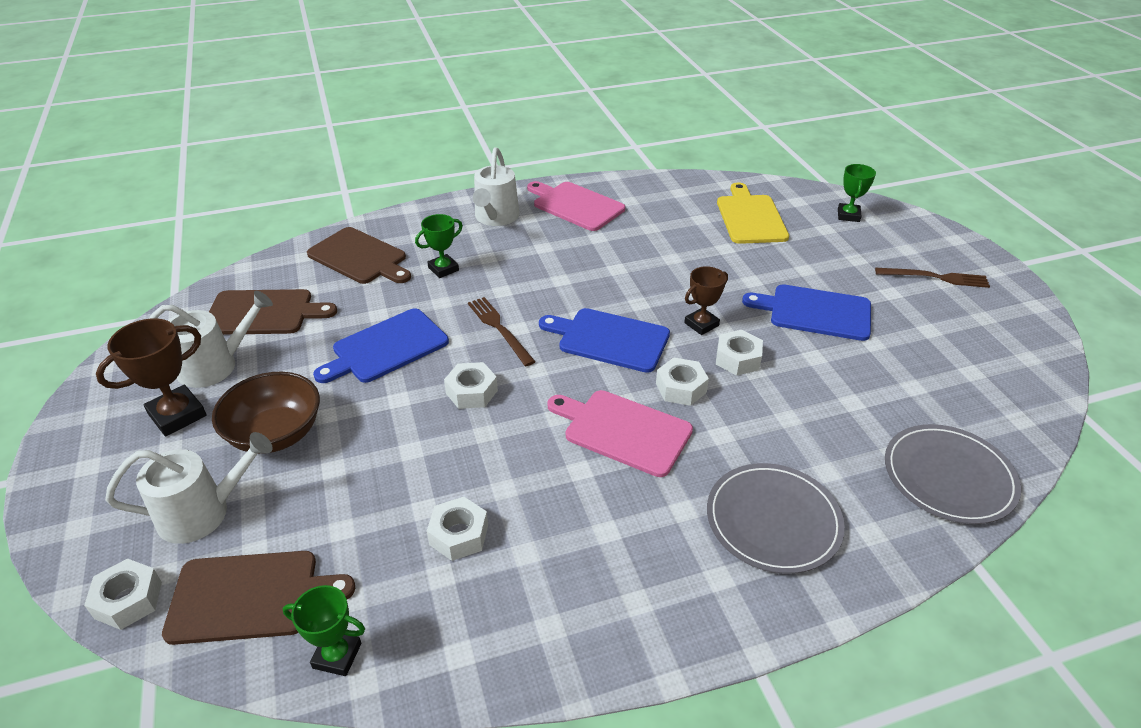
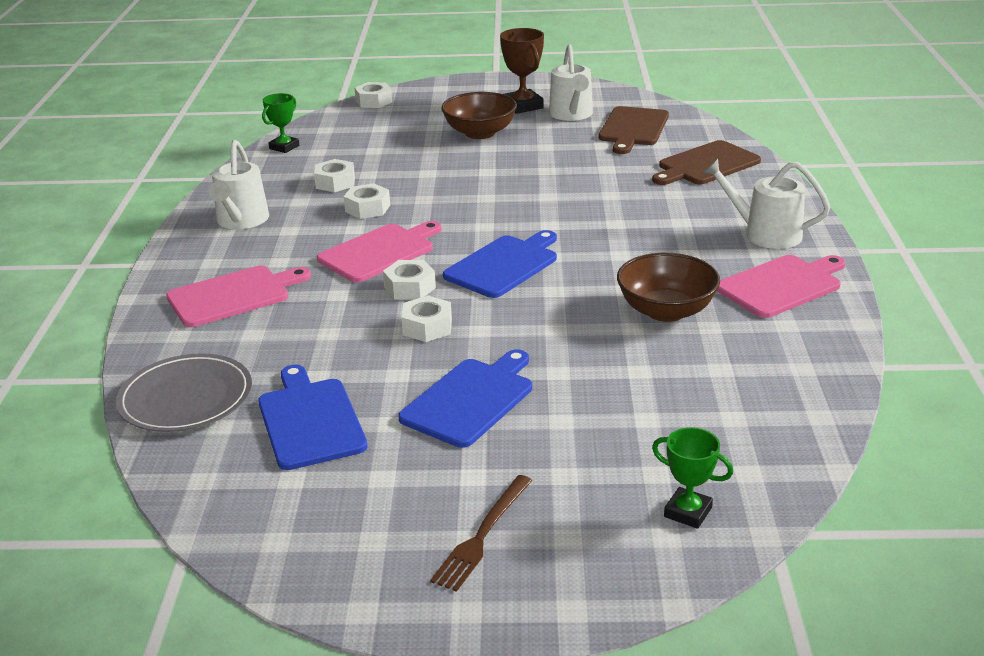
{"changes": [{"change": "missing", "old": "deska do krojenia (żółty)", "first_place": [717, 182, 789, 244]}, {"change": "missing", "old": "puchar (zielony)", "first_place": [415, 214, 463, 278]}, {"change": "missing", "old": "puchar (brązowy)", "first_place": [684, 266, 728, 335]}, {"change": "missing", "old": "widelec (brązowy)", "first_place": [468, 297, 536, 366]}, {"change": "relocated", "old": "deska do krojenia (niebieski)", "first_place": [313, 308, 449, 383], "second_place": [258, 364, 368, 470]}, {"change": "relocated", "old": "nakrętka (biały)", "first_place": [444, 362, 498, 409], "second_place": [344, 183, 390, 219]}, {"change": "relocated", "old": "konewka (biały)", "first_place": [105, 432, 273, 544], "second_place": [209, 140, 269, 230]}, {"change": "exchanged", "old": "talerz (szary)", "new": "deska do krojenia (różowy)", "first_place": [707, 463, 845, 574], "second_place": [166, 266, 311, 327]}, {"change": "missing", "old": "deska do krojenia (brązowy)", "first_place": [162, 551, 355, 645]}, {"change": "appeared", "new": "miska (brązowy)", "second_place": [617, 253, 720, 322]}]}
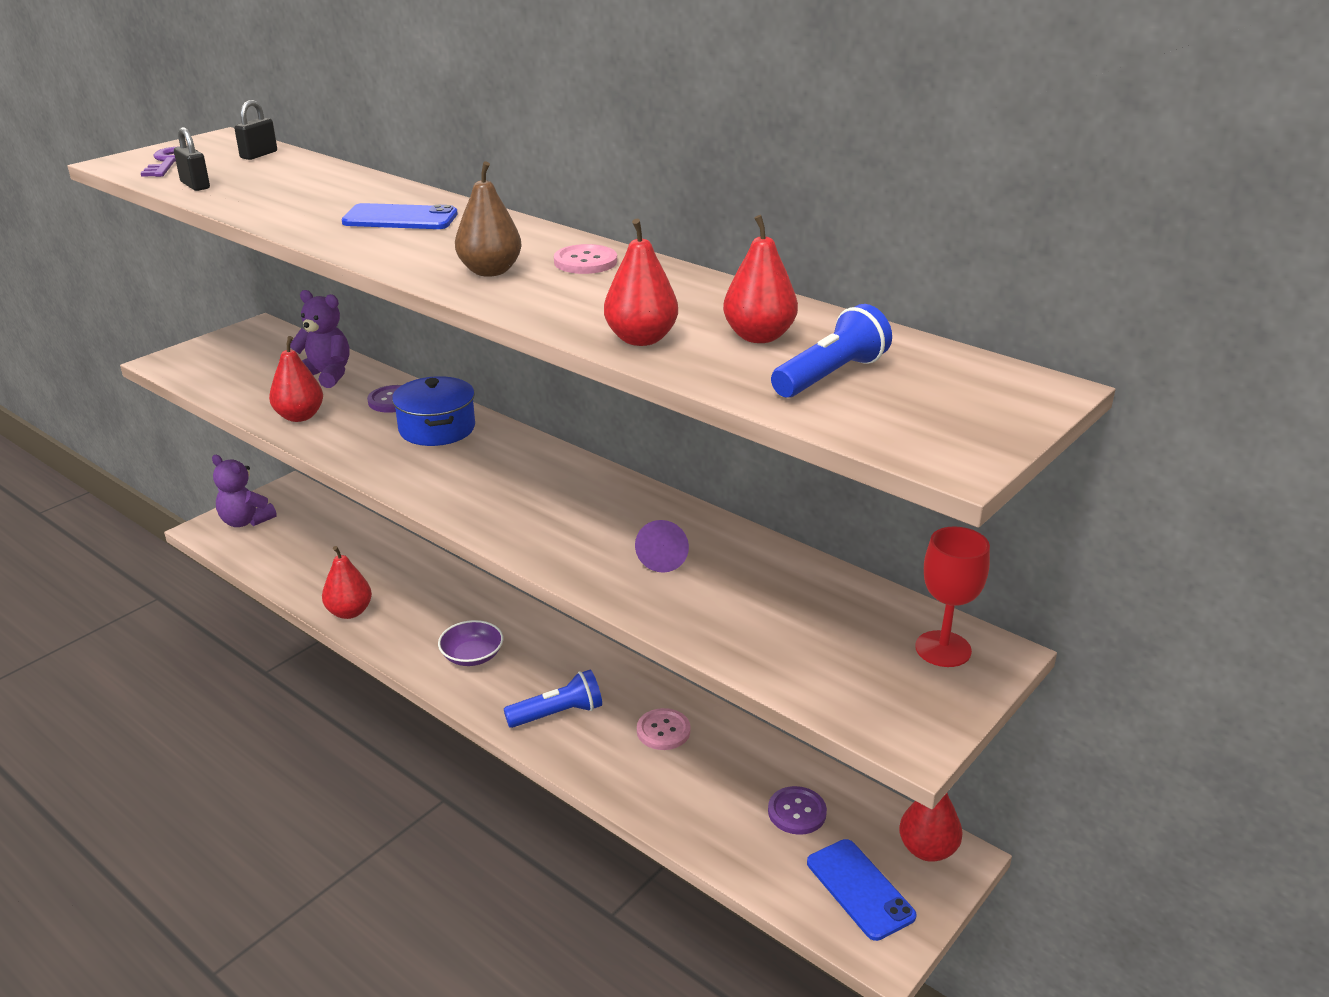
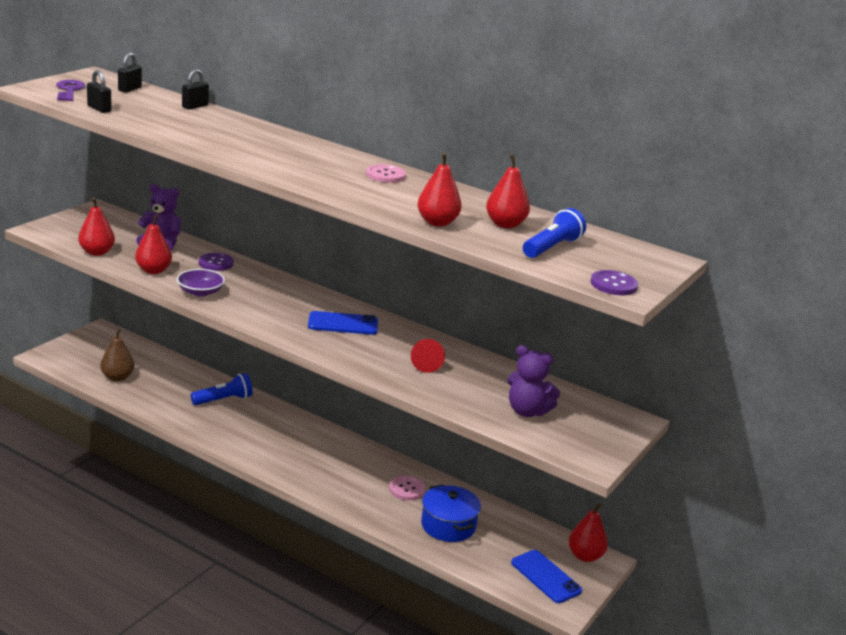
{"changes": [{"change": "relocated", "old": "gruszka (brązowy)", "first_place": [455, 161, 522, 277], "second_place": [100, 329, 135, 382]}, {"change": "relocated", "old": "telefon (niebieski)", "first_place": [342, 203, 458, 229], "second_place": [308, 311, 378, 335]}, {"change": "relocated", "old": "garnek (niebieski)", "first_place": [392, 376, 475, 446], "second_place": [421, 484, 481, 542]}, {"change": "relocated", "old": "miś (fioletowy)", "first_place": [212, 455, 277, 527], "second_place": [507, 345, 560, 417]}, {"change": "colour", "old": "stożek (fioletowy)", "new": "stożek (czerwony)", "first_place": [635, 520, 689, 573], "second_place": [411, 339, 445, 373]}, {"change": "missing", "old": "kielich (czerwony)", "first_place": [915, 527, 990, 667]}, {"change": "relocated", "old": "gruszka (czerwony)", "first_place": [322, 546, 372, 619], "second_place": [78, 198, 115, 256]}, {"change": "relocated", "old": "miska (fioletowy)", "first_place": [438, 620, 503, 666], "second_place": [177, 269, 225, 297]}, {"change": "relocated", "old": "latarka (niebieski)", "first_place": [504, 670, 602, 728], "second_place": [191, 373, 253, 405]}, {"change": "relocated", "old": "guzik (fioletowy)", "first_place": [768, 786, 827, 835], "second_place": [591, 270, 638, 295]}, {"change": "appeared", "new": "kłódka (czarny)", "second_place": [182, 69, 209, 110]}]}
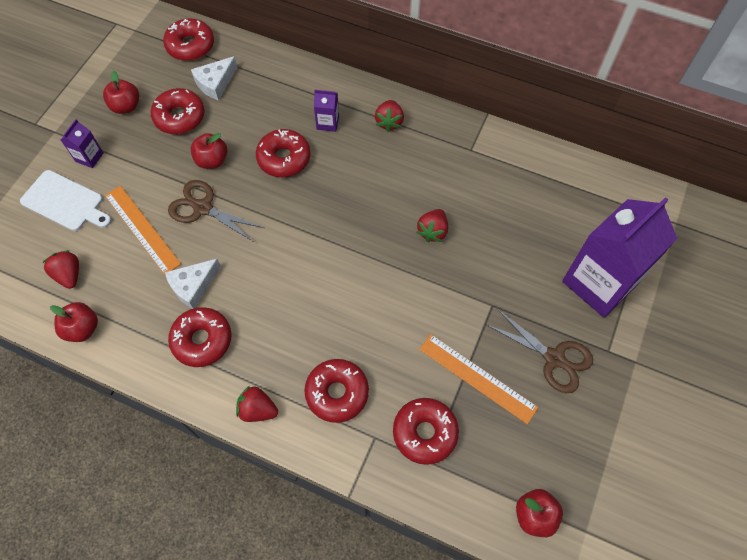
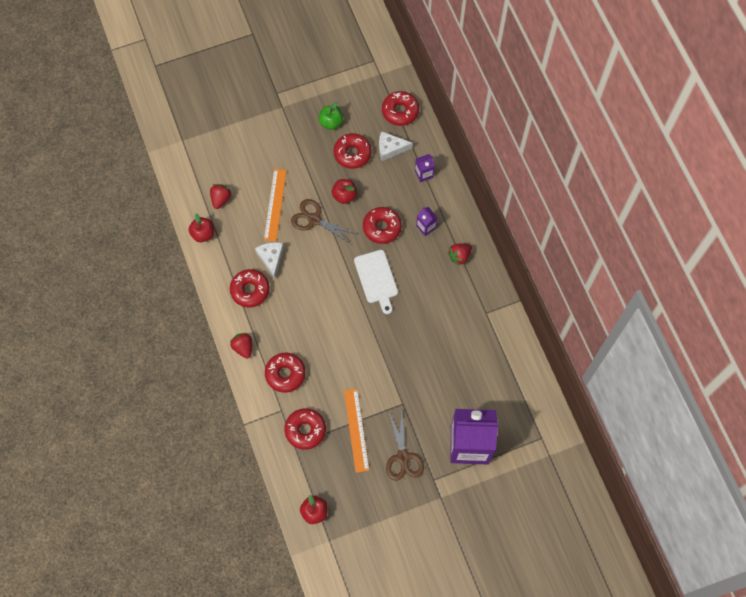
{"changes": [{"change": "colour", "old": "jabłko (czerwony)", "new": "jabłko (zielony)", "first_place": [103, 71, 139, 114], "second_place": [319, 102, 343, 130]}, {"change": "relocated", "old": "karton mleka (fioletowy)", "first_place": [61, 119, 103, 168], "second_place": [415, 154, 435, 182]}, {"change": "relocated", "old": "deska do krojenia (biały)", "first_place": [20, 170, 111, 231], "second_place": [354, 250, 398, 314]}, {"change": "spun", "old": "nożyczki (brązowy)", "first_place": [168, 180, 264, 242], "second_place": [291, 199, 357, 244], "degrees": -45}, {"change": "missing", "old": "truskawka (czerwony)", "first_place": [417, 209, 448, 242]}, {"change": "spun", "old": "ser (biały)", "first_place": [165, 259, 221, 309], "second_place": [255, 242, 284, 279], "degrees": 75}]}
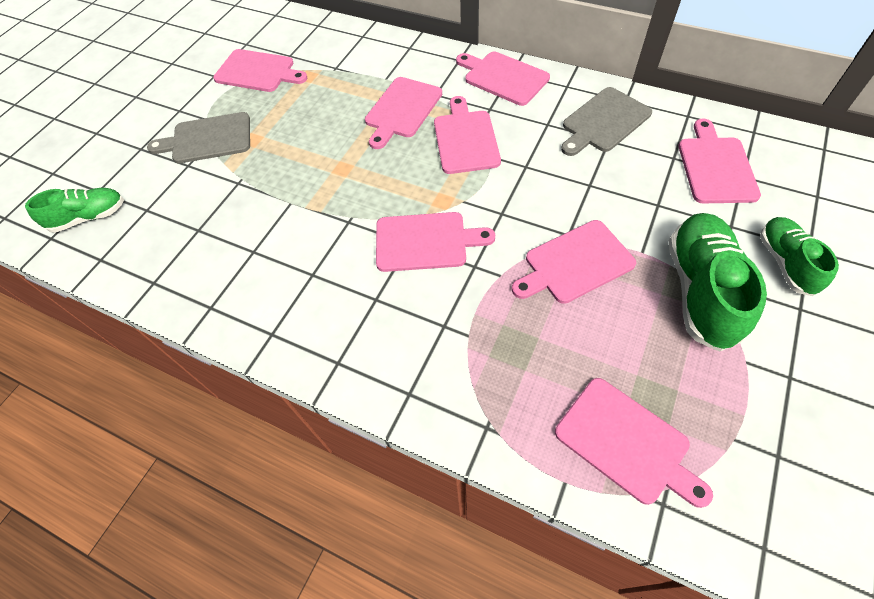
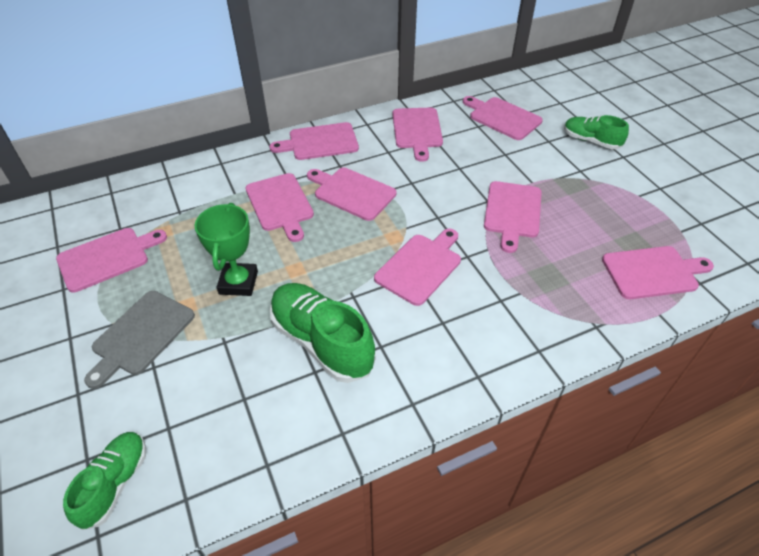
{"changes": [{"change": "colour", "old": "deska do krojenia (szary)", "new": "deska do krojenia (różowy)", "first_place": [561, 87, 652, 156], "second_place": [392, 107, 443, 162]}, {"change": "relocated", "old": "but (zielony)", "first_place": [669, 213, 767, 352], "second_place": [270, 283, 375, 383]}, {"change": "appeared", "new": "puchar (zielony)", "second_place": [195, 203, 258, 296]}]}
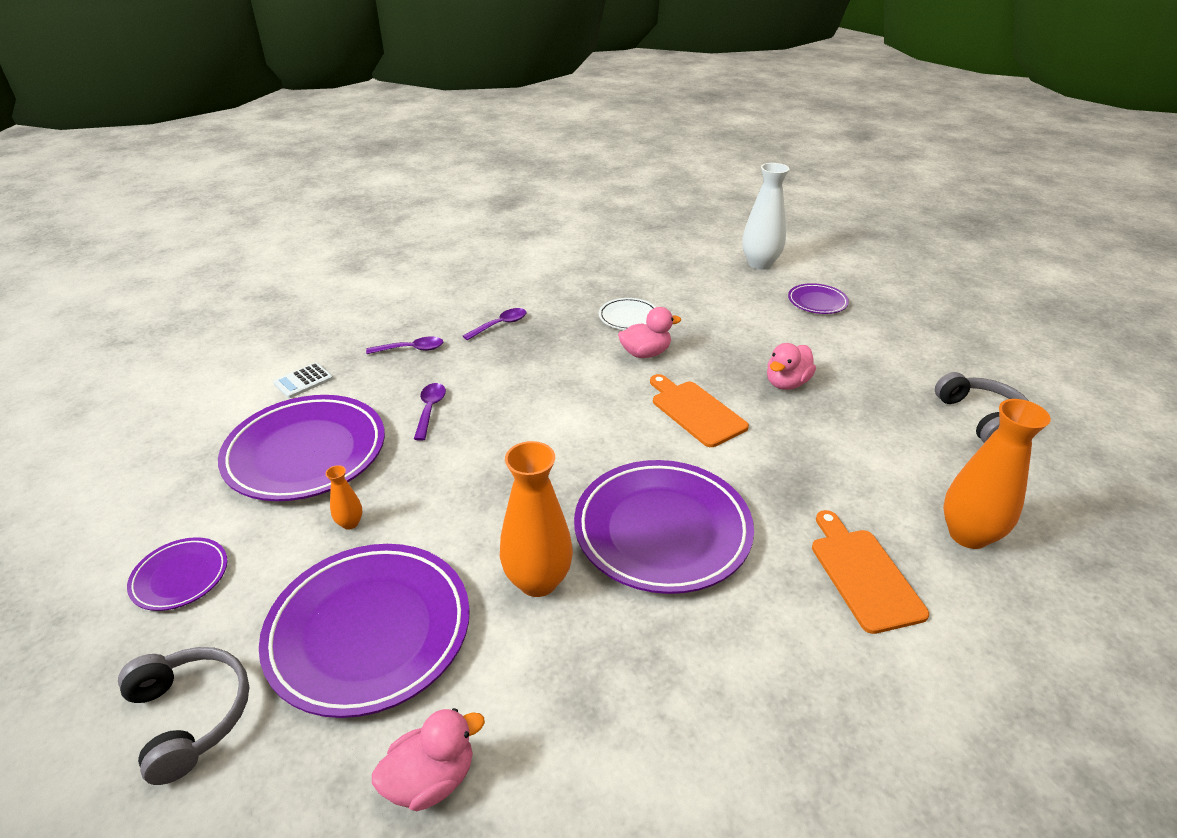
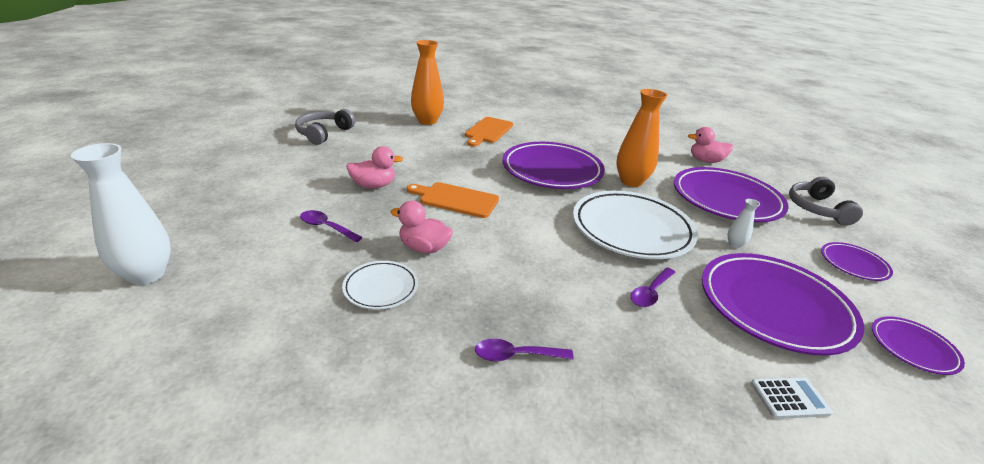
{"changes": [{"change": "relocated", "old": "talerz (fioletowy)", "first_place": [788, 283, 849, 314], "second_place": [872, 316, 965, 375]}, {"change": "relocated", "old": "łyżka (fioletowy)", "first_place": [366, 337, 443, 354], "second_place": [300, 210, 363, 242]}, {"change": "spun", "old": "deska do krojenia (pomarańczowy)", "first_place": [650, 374, 749, 447], "second_place": [406, 182, 499, 218], "degrees": 105}, {"change": "colour", "old": "wazon (pomarańczowy)", "new": "wazon (biały)", "first_place": [326, 465, 362, 530], "second_place": [727, 199, 760, 248]}, {"change": "appeared", "new": "talerz (biały)", "second_place": [573, 191, 698, 259]}]}
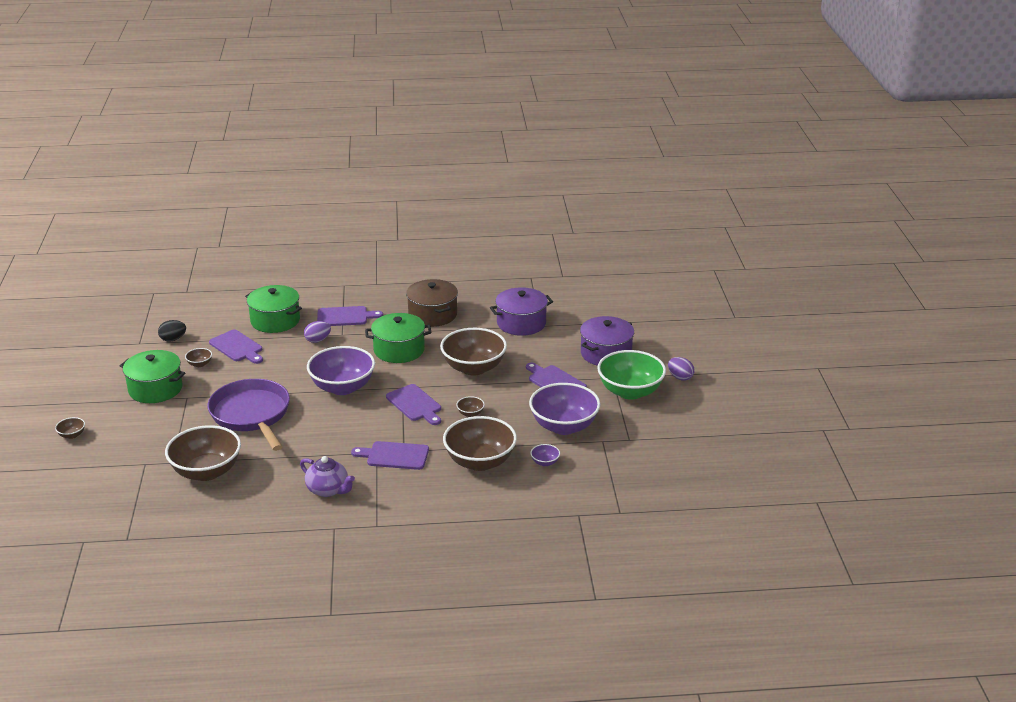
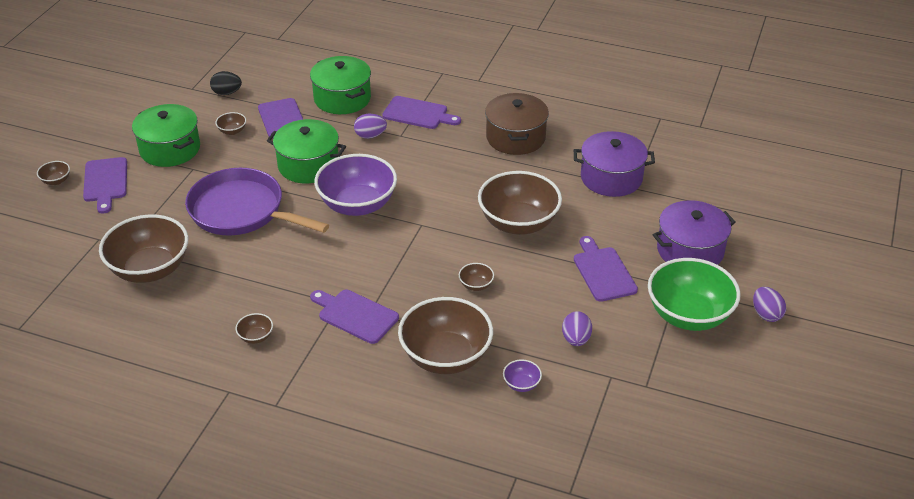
{"changes": [{"change": "relocated", "old": "garnek (zielony)", "first_place": [365, 313, 431, 363], "second_place": [267, 119, 346, 183]}, {"change": "spun", "old": "patelnia (fioletowy)", "first_place": [208, 379, 290, 451], "second_place": [185, 168, 329, 235], "degrees": -60}, {"change": "exchanged", "old": "miska (fioletowy)", "new": "jajko (fioletowy)", "first_place": [529, 383, 600, 435], "second_place": [562, 311, 592, 346]}, {"change": "relocated", "old": "deska do krojenia (fioletowy)", "first_place": [386, 384, 441, 425], "second_place": [83, 157, 127, 213]}, {"change": "exchanged", "old": "imbryk (fioletowy)", "new": "miska (brązowy)", "first_place": [300, 456, 355, 497], "second_place": [236, 313, 273, 344]}]}
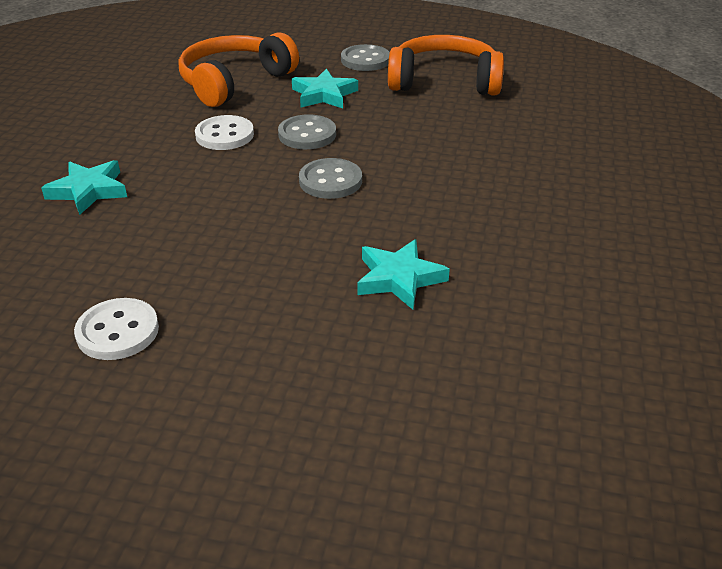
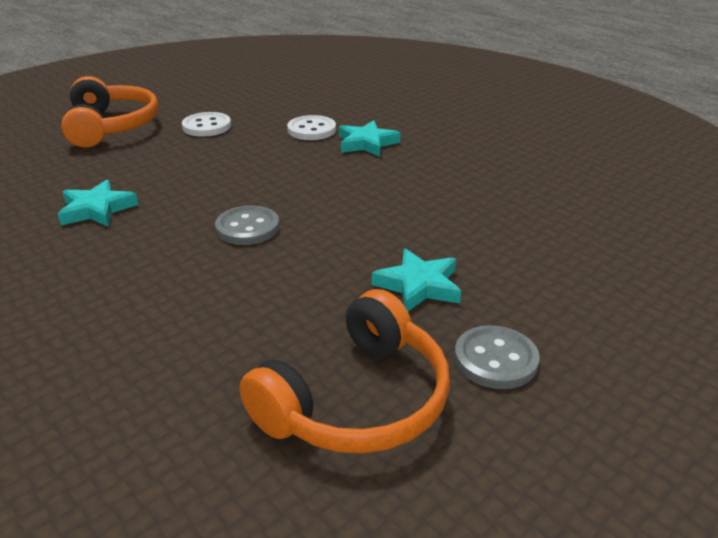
{"changes": [{"change": "relocated", "old": "słuchawki (pomarańczowy)", "first_place": [179, 32, 299, 107], "second_place": [61, 76, 159, 147]}, {"change": "missing", "old": "guzik (szary)", "first_place": [278, 114, 336, 149]}, {"change": "relocated", "old": "guzik (biały)", "first_place": [195, 115, 254, 150], "second_place": [287, 115, 336, 140]}]}
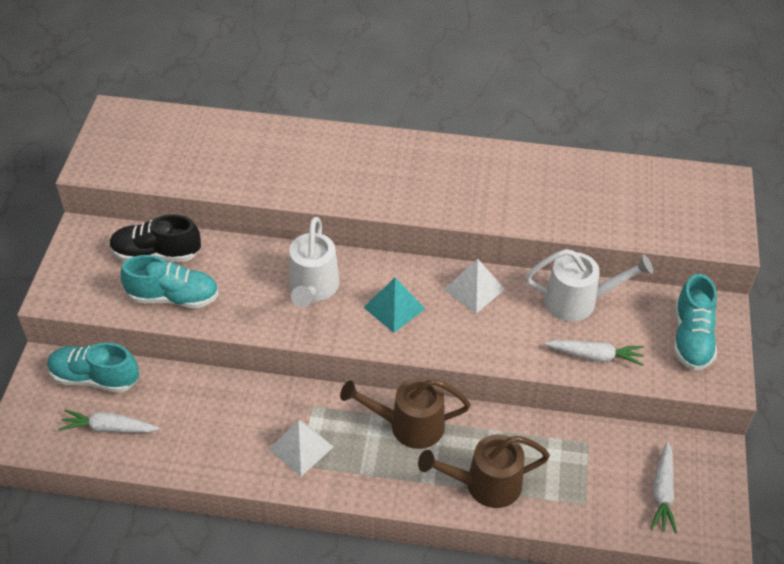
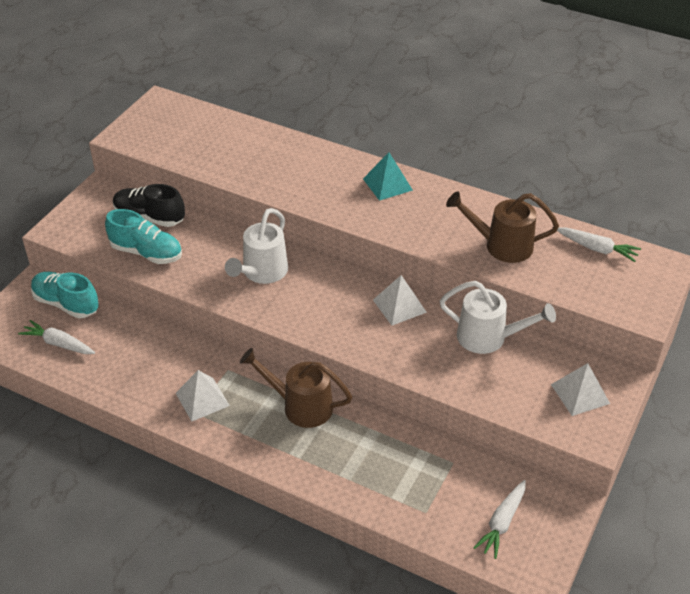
{"changes": [{"change": "exchanged", "old": "but (turkusowy)", "new": "piramida (biały)", "first_place": [673, 274, 717, 370], "second_place": [551, 363, 610, 416]}, {"change": "relocated", "old": "piramida (turkusowy)", "first_place": [363, 278, 425, 333], "second_place": [363, 152, 413, 201]}, {"change": "relocated", "old": "marchewka (biały)", "first_place": [545, 340, 644, 366], "second_place": [557, 227, 641, 262]}, {"change": "relocated", "old": "konewka (brązowy)", "first_place": [418, 434, 550, 508], "second_place": [446, 191, 559, 263]}]}
